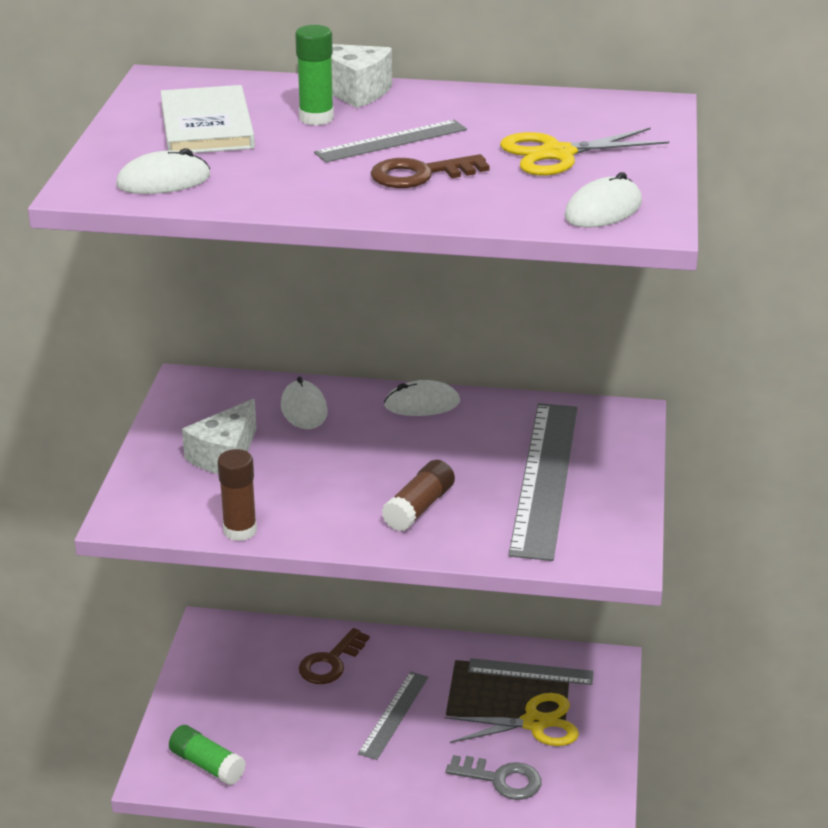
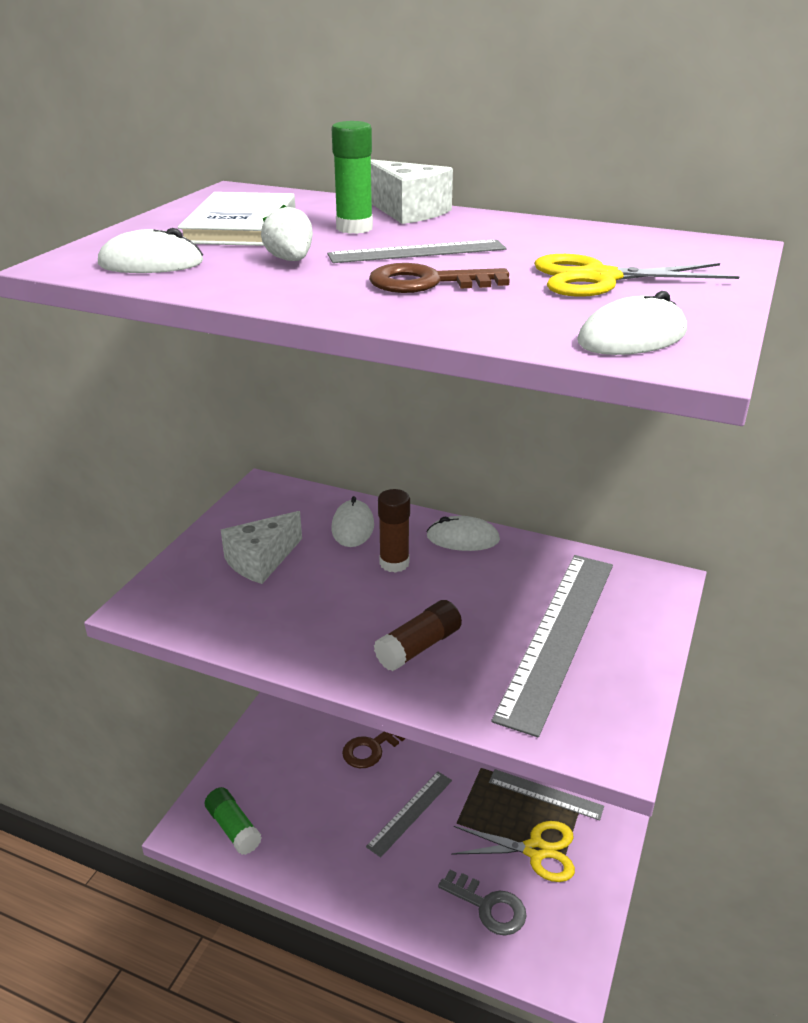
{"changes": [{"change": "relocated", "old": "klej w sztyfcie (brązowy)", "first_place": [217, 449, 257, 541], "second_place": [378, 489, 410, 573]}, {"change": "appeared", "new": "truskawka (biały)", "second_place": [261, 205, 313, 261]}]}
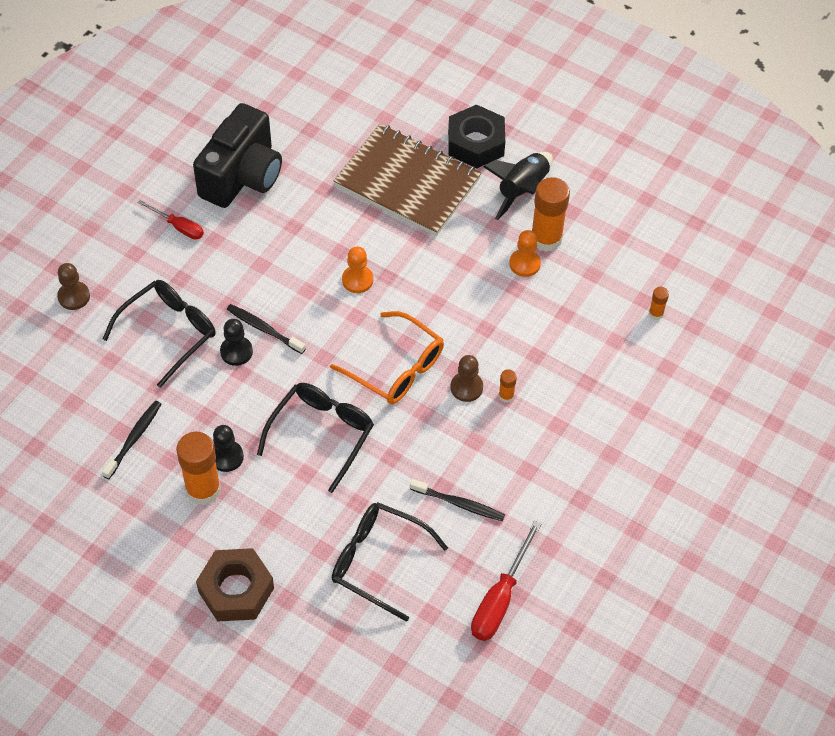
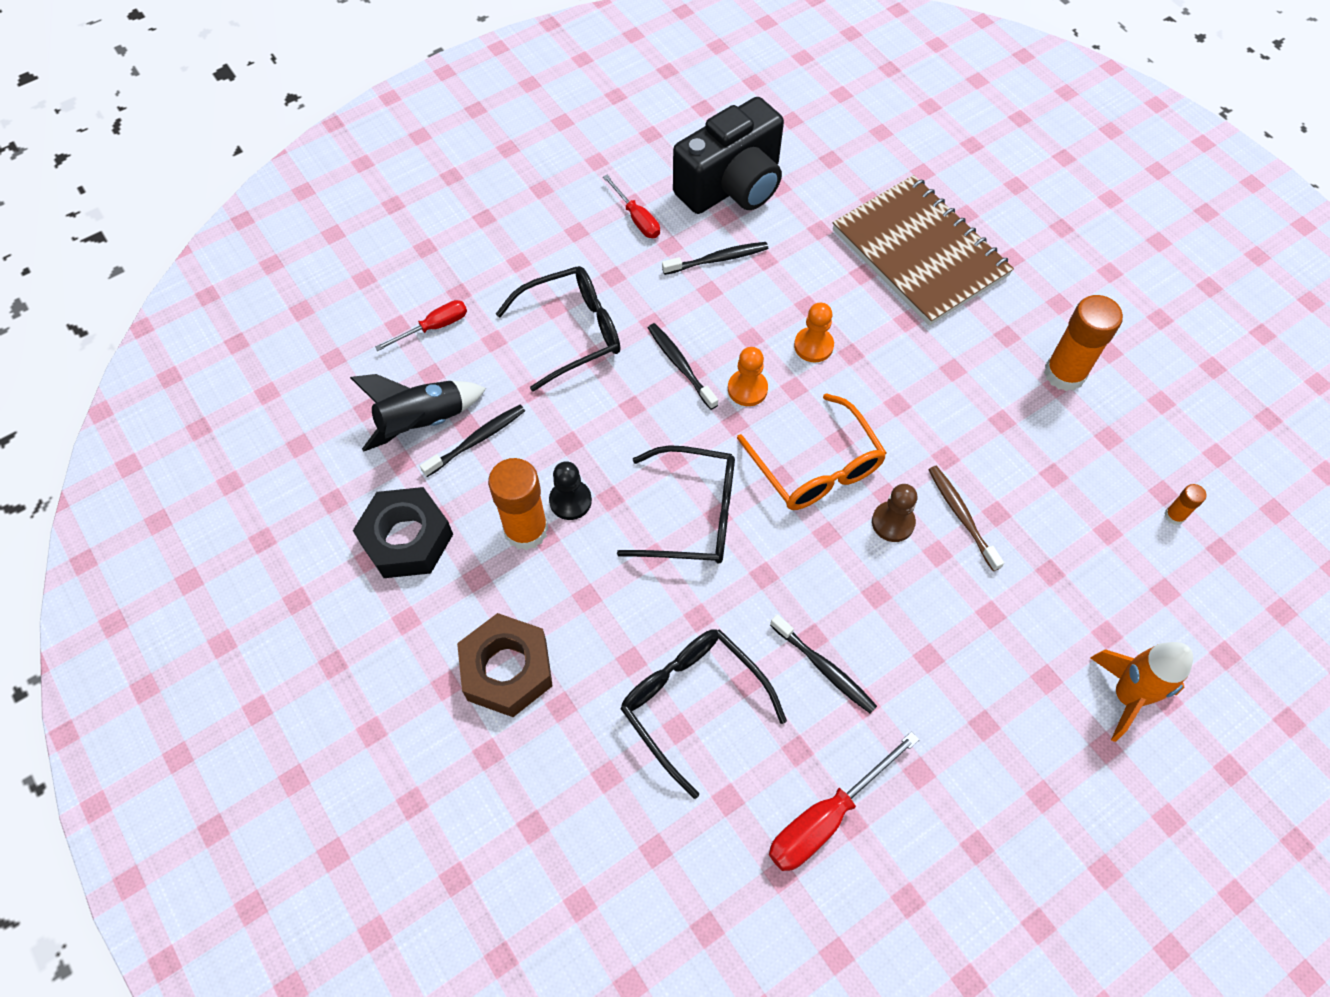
{"changes": [{"change": "relocated", "old": "nakrętka (czarny)", "first_place": [448, 104, 505, 168], "second_place": [353, 487, 453, 578]}, {"change": "relocated", "old": "rakieta (czarny)", "first_place": [483, 152, 553, 220], "second_place": [350, 374, 486, 452]}, {"change": "relocated", "old": "pionek (pomarańczowy)", "first_place": [509, 230, 541, 277], "second_place": [728, 347, 768, 406]}, {"change": "missing", "old": "pionek (brązowy)", "first_place": [57, 263, 90, 310]}, {"change": "missing", "old": "pionek (czarny)", "first_place": [220, 319, 253, 366]}, {"change": "missing", "old": "klej w sztyfcie (pomarańczowy)", "first_place": [499, 369, 517, 403]}, {"change": "spun", "old": "okulary (czarny)", "first_place": [257, 383, 374, 493], "second_place": [617, 445, 735, 564], "degrees": 45}, {"change": "appeared", "new": "szczoteczka do zębów (czarny)", "second_place": [662, 242, 768, 275]}, {"change": "appeared", "new": "śrubokręt (czerwony)", "second_place": [375, 300, 467, 351]}, {"change": "appeared", "new": "szczoteczka do zębów (brązowy)", "second_place": [928, 465, 1004, 571]}, {"change": "appeared", "new": "rakieta (pomarańczowy)", "second_place": [1091, 642, 1193, 742]}]}
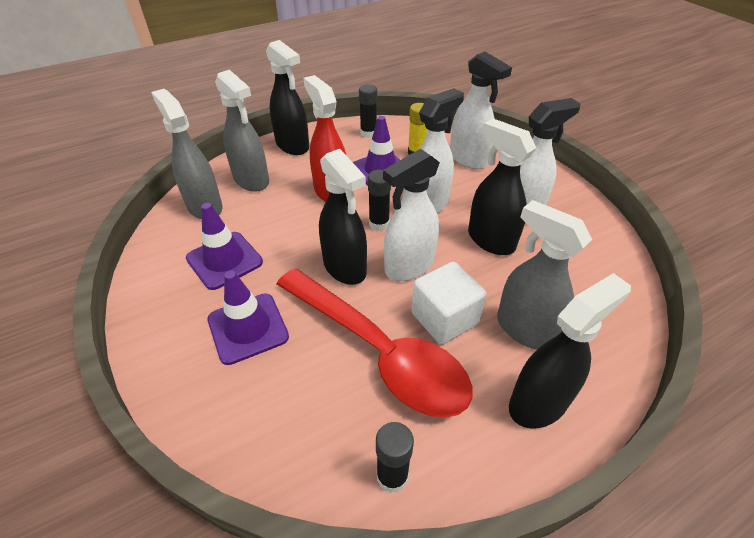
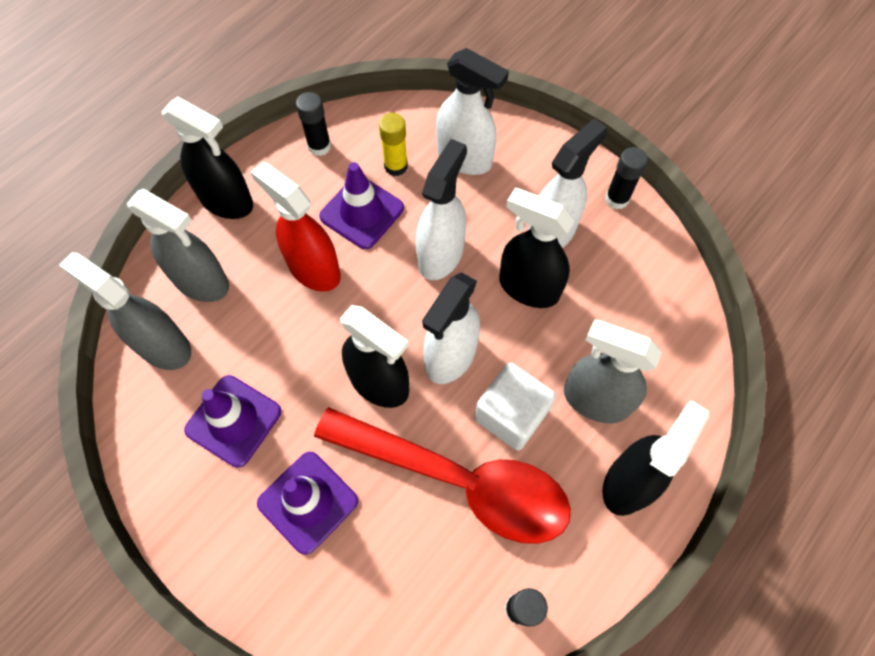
{"changes": [{"change": "relocated", "old": "klej w sztyfcie (czarny)", "first_place": [368, 170, 391, 231], "second_place": [605, 147, 648, 209]}]}
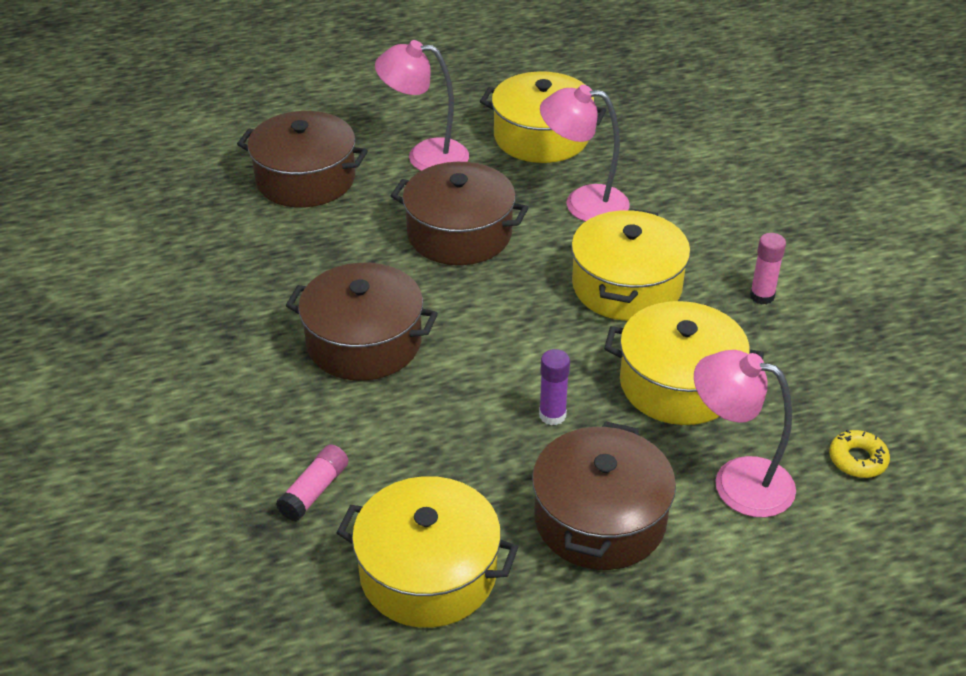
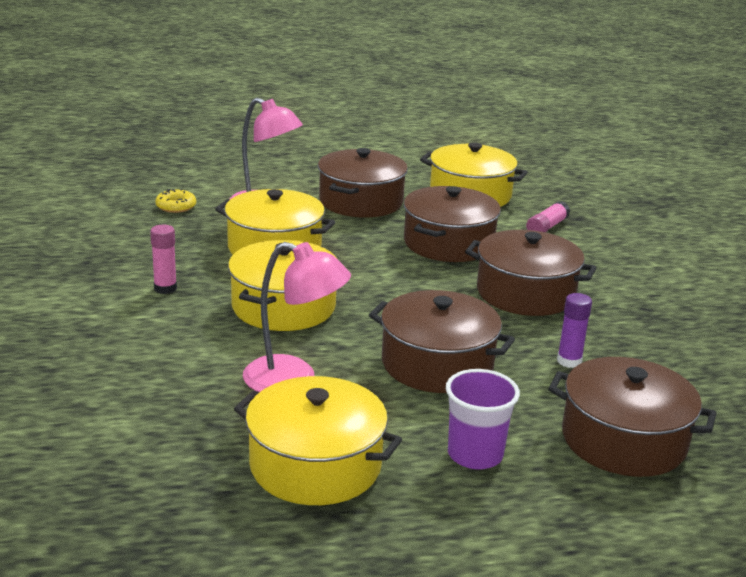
{"changes": [{"change": "exchanged", "old": "lampka (różowy)", "new": "szklanka (fioletowy)", "first_place": [375, 40, 469, 171], "second_place": [446, 369, 520, 469]}, {"change": "relocated", "old": "klej w sztyfcie (fioletowy)", "first_place": [539, 349, 570, 425], "second_place": [557, 293, 592, 368]}, {"change": "appeared", "new": "garnek (brązowy)", "second_place": [404, 186, 501, 262]}]}
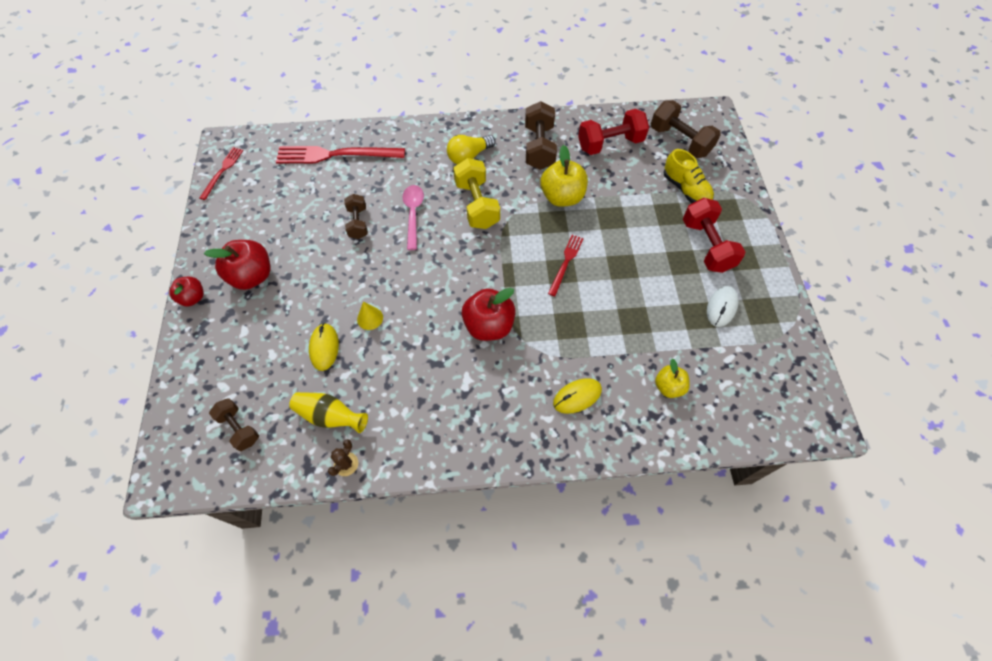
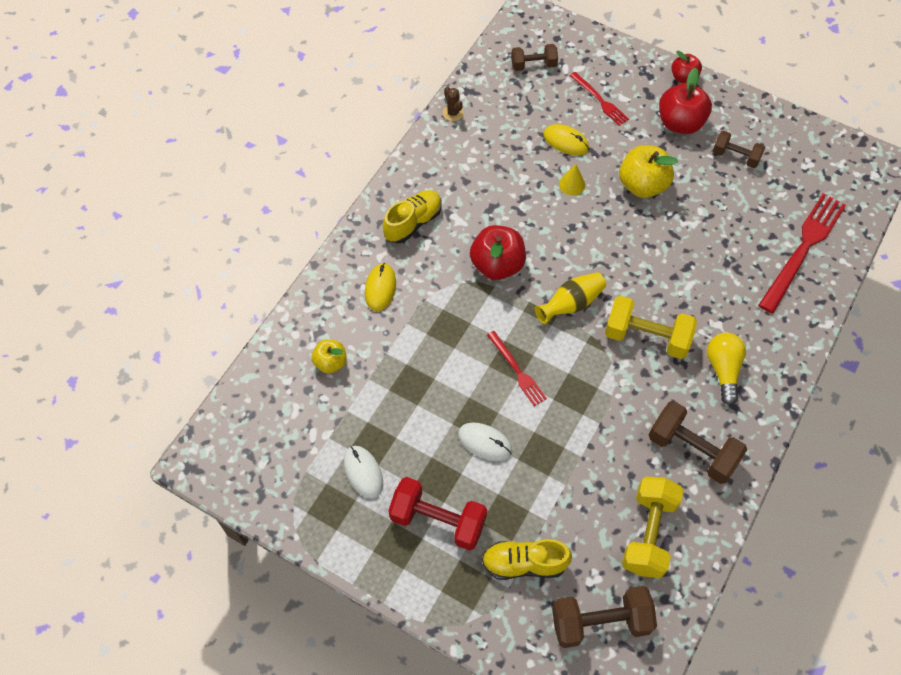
{"changes": [{"change": "colour", "old": "hantel (czerwony)", "new": "hantel (żółty)", "first_place": [578, 109, 649, 155], "second_place": [622, 477, 683, 578]}, {"change": "relocated", "old": "jabłko (żółty)", "first_place": [540, 145, 588, 207], "second_place": [619, 145, 678, 198]}, {"change": "relocated", "old": "widelec (czerwony)", "first_place": [199, 147, 244, 200], "second_place": [570, 72, 629, 126]}, {"change": "missing", "old": "łyżka (różowy)", "first_place": [403, 185, 424, 250]}, {"change": "relocated", "old": "hantel (brązowy)", "first_place": [344, 194, 368, 239], "second_place": [713, 131, 765, 168]}, {"change": "relocated", "old": "wazon (żółty)", "first_place": [289, 392, 368, 433], "second_place": [535, 272, 606, 324]}, {"change": "appeared", "new": "but (żółty)", "second_place": [382, 190, 442, 243]}, {"change": "appeared", "new": "myszka (biały)", "second_place": [458, 423, 512, 461]}]}
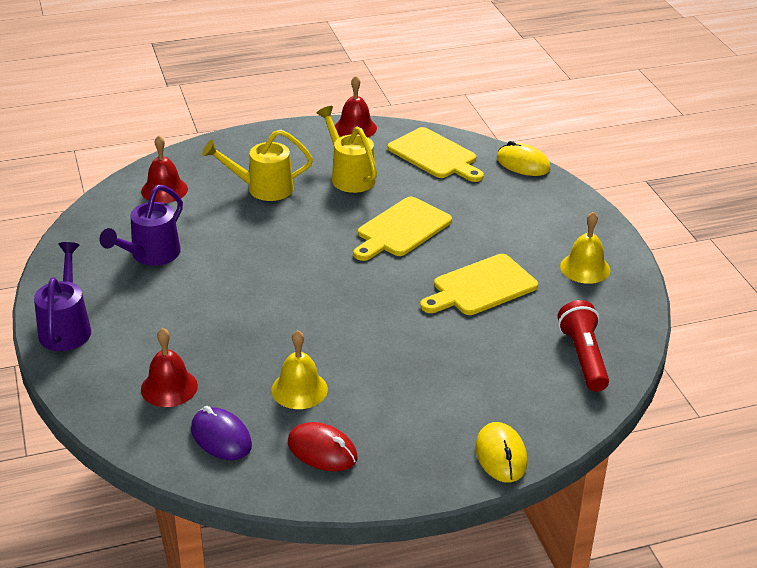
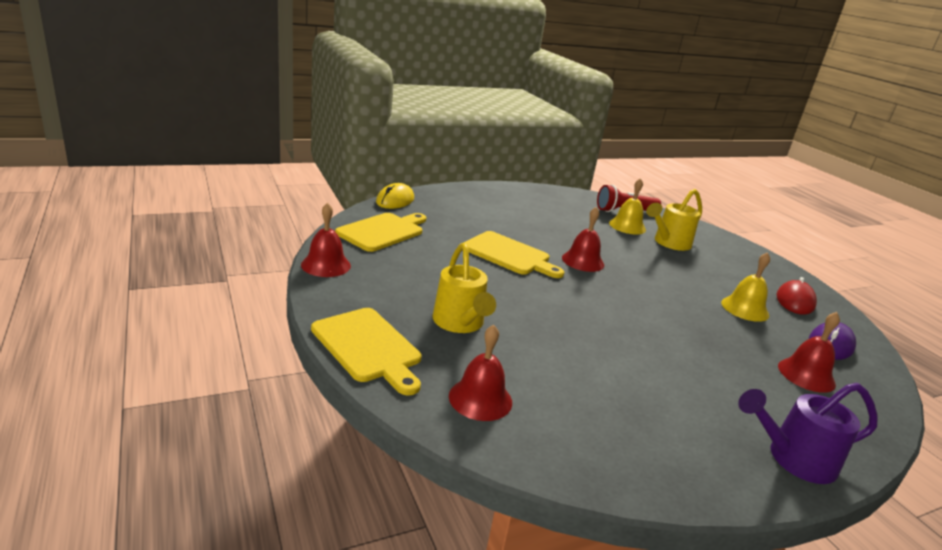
{"changes": [{"change": "relocated", "old": "konewka (żółty)", "first_place": [317, 106, 377, 193], "second_place": [646, 189, 702, 251]}, {"change": "missing", "old": "konewka (fioletowy)", "first_place": [100, 185, 183, 266]}, {"change": "relocated", "old": "dzwonek (żółty)", "first_place": [560, 211, 610, 284], "second_place": [609, 178, 646, 234]}, {"change": "relocated", "old": "deska do krojenia (żółty)", "first_place": [420, 254, 538, 315], "second_place": [311, 308, 422, 396]}, {"change": "missing", "old": "myszka (żółty)", "first_place": [476, 422, 527, 483]}, {"change": "appeared", "new": "dzwonek (czerwony)", "second_place": [562, 207, 604, 272]}]}
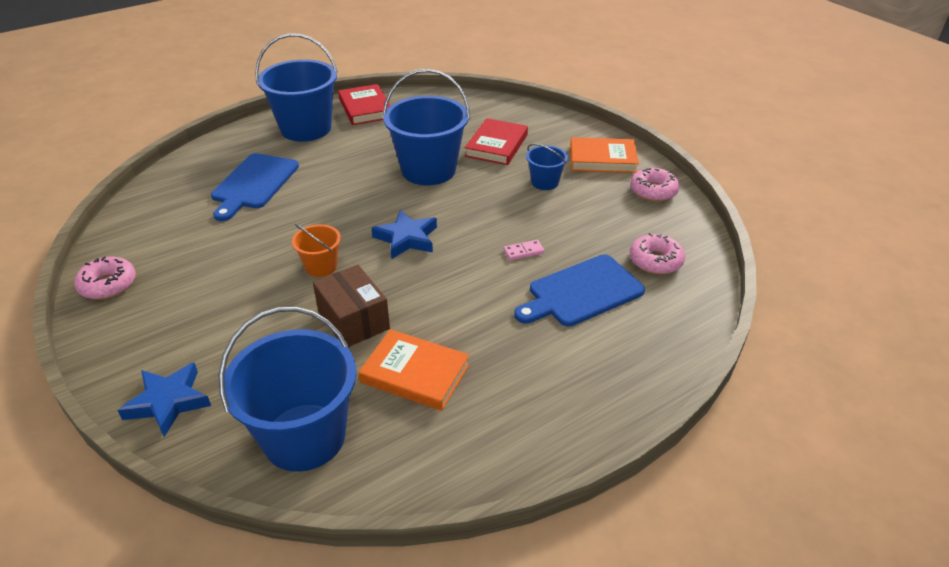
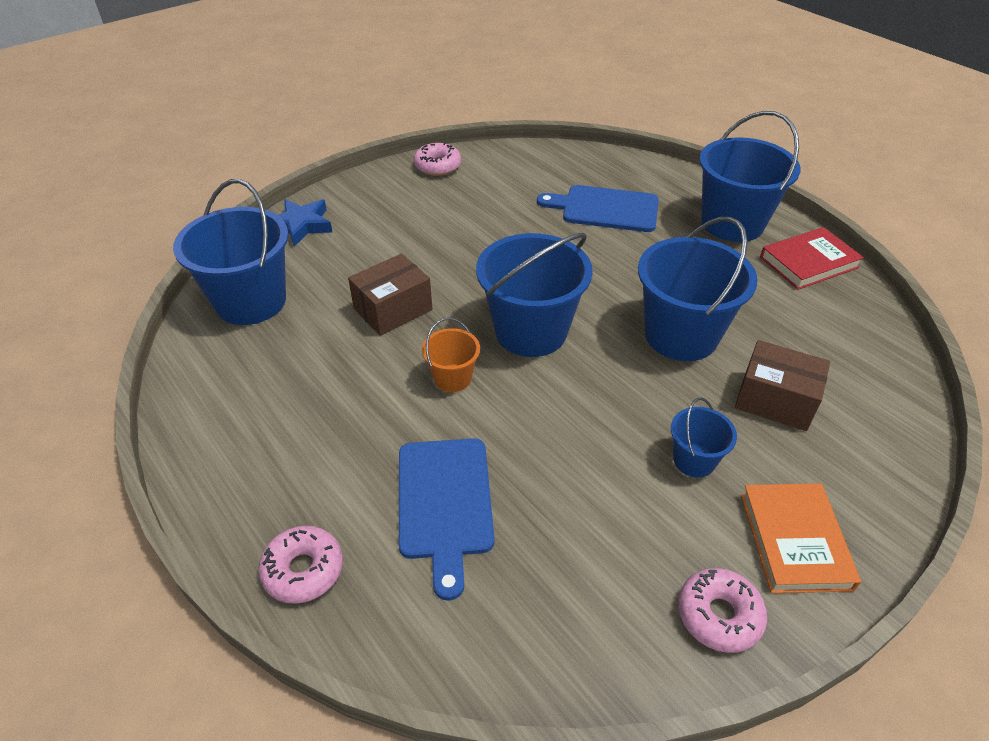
{"changes": [{"change": "exchanged", "old": "książka (czerwony)", "new": "pudełko (brązowy)", "first_place": [465, 118, 528, 165], "second_place": [735, 340, 830, 431]}, {"change": "exchanged", "old": "gwiazda (niebieski)", "new": "wiadro (niebieski)", "first_place": [371, 210, 437, 259], "second_place": [476, 233, 593, 357]}, {"change": "relocated", "old": "wiadro (pomarańczowy)", "first_place": [292, 224, 341, 277], "second_place": [422, 318, 480, 392]}, {"change": "relocated", "old": "donut (różowy)", "first_place": [630, 233, 685, 275], "second_place": [258, 526, 343, 604]}, {"change": "missing", "old": "kostka domina (różowy)", "first_place": [503, 240, 545, 260]}, {"change": "spun", "old": "deska do krojenia (niebieski)", "first_place": [514, 254, 645, 327], "second_place": [399, 438, 494, 600], "degrees": -150}, {"change": "missing", "old": "książka (pomarańczowy)", "first_place": [358, 329, 469, 411]}]}
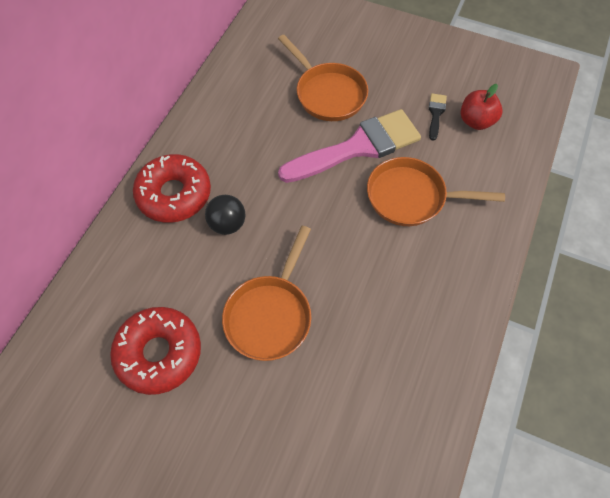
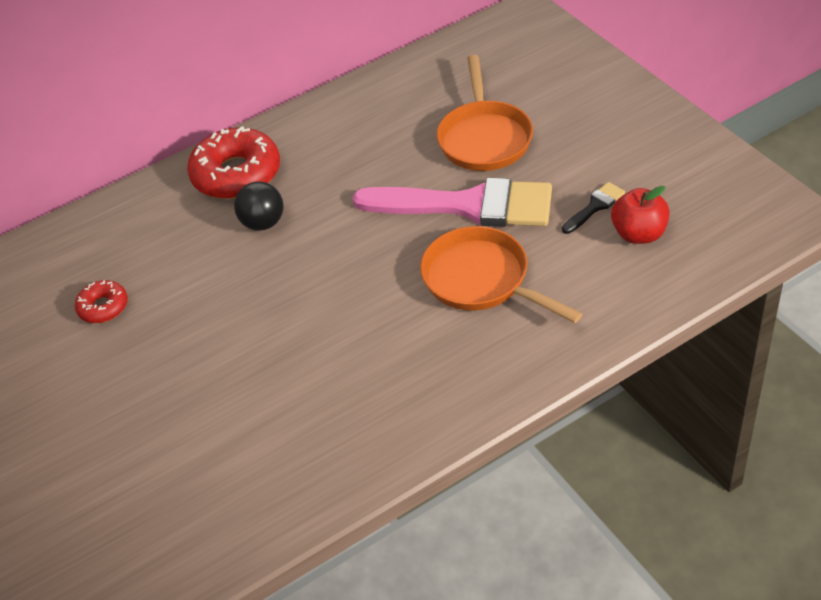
{"changes": [{"change": "missing", "old": "patelnia (pomarańczowy)", "first_place": [222, 226, 311, 361]}, {"change": "size", "old": "donut (czerwony)", "first_place": [110, 307, 201, 395], "second_place": [75, 280, 128, 323], "factor": 0.52}]}
